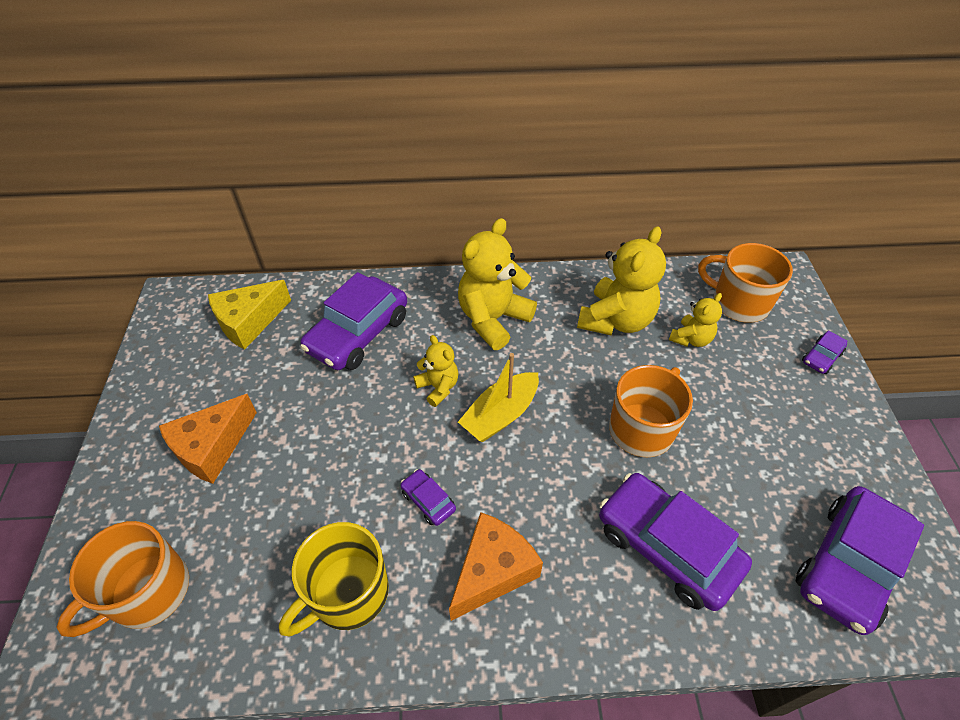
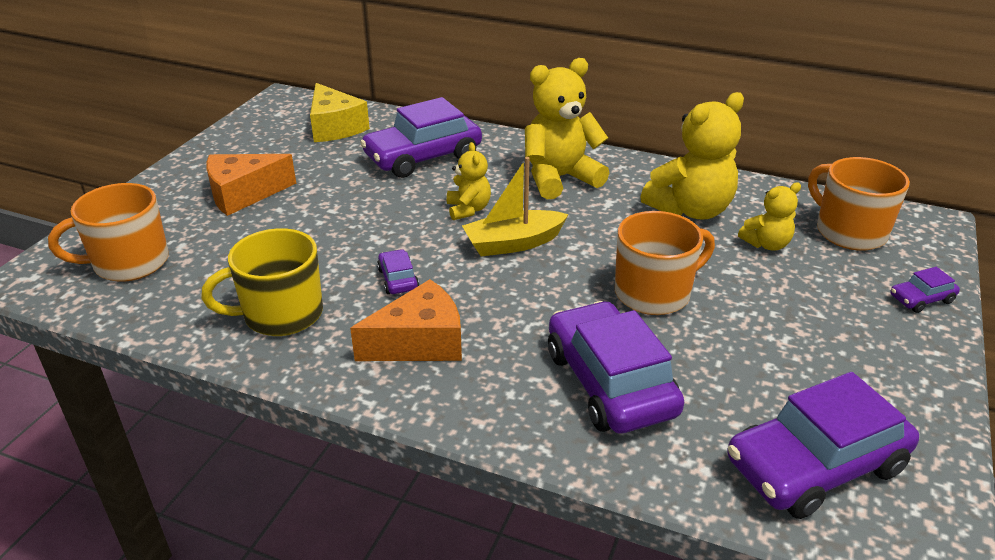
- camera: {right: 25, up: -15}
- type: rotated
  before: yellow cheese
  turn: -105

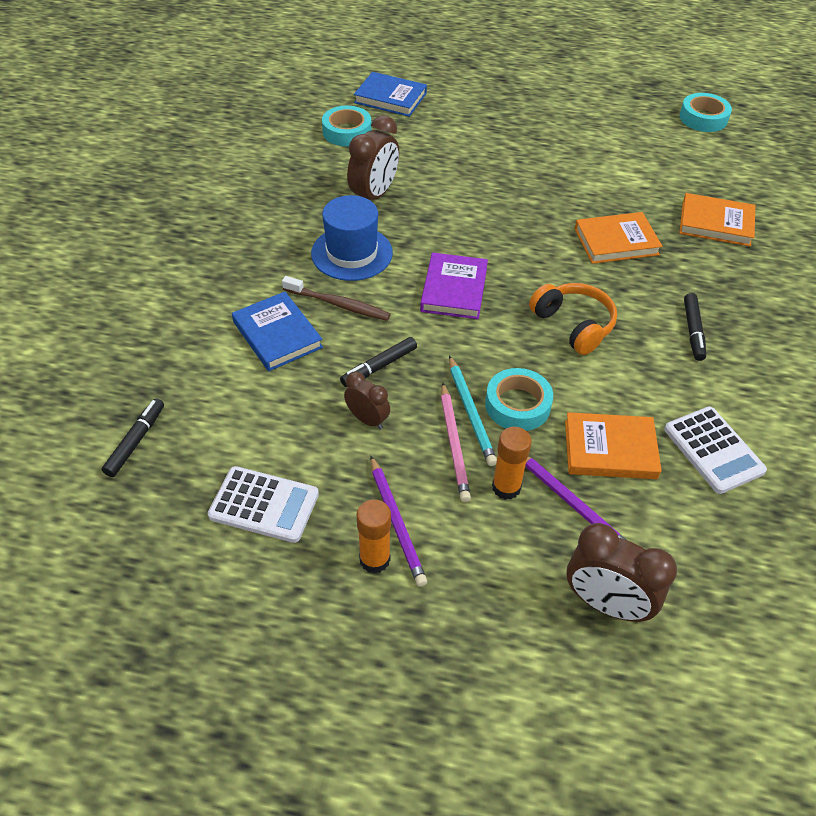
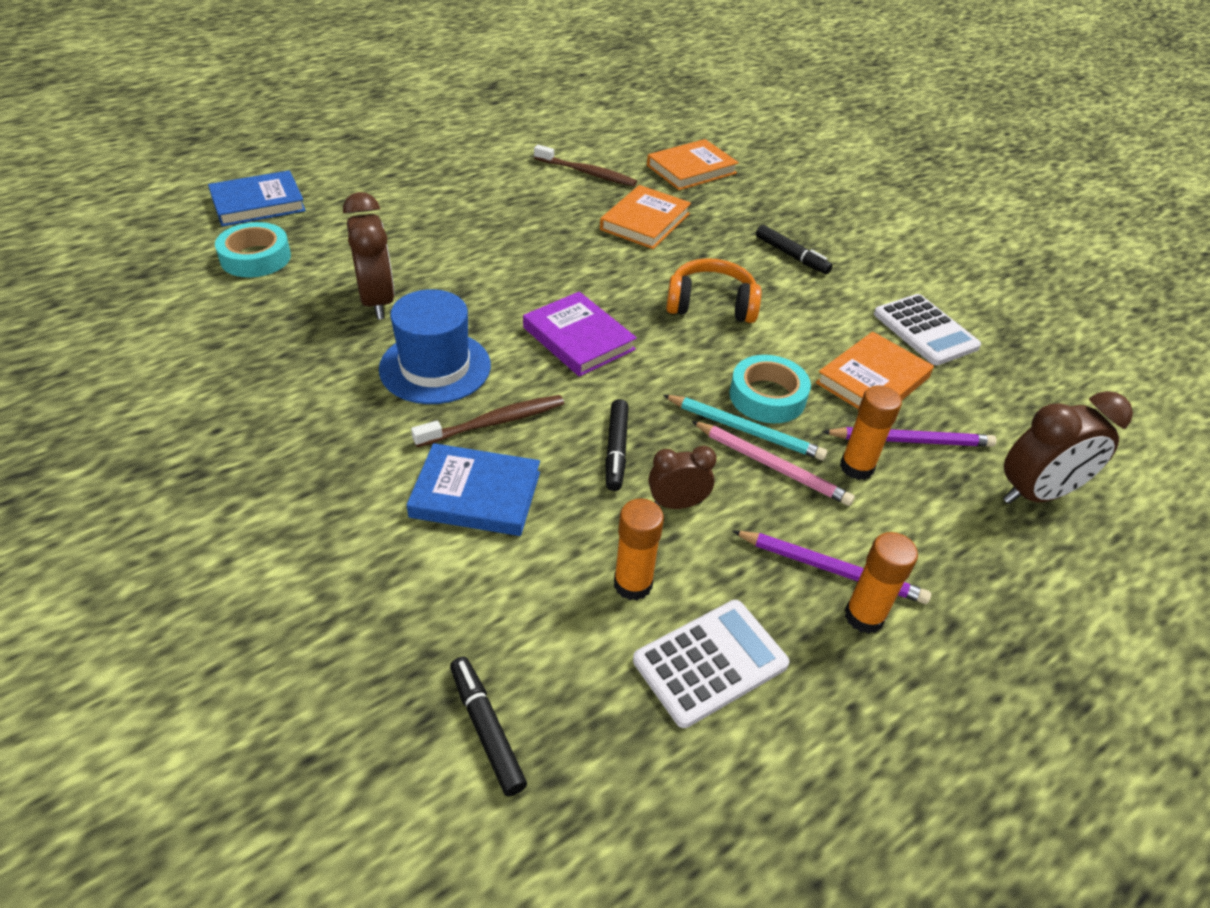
- camera: {right: -50, up: -5}
- type: gone
  before: turquoise tape (no. 3 from left)
- type: new
  after: brown toothbrush (no. 2 from left)
- type: new
  after: orange glue stick (no. 1 from left)
- type: rotated
  before: white calculator (no. 2 from left)
  turn: 45

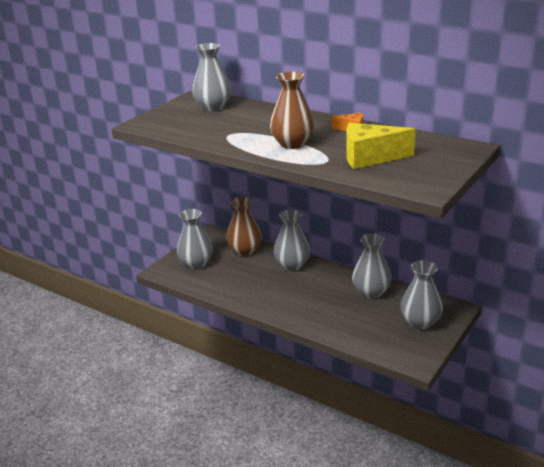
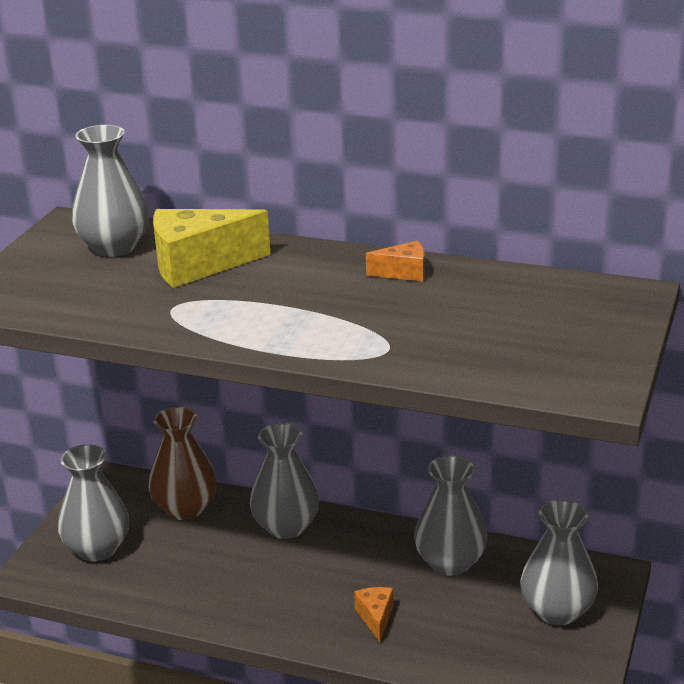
- camera: {right: -15, up: 0}
- type: gone
  before: brown vase (no. 2 from left)
- type: new
  after: orange cheese (no. 1 from left)
- type: shifted
  before: yellow cheese

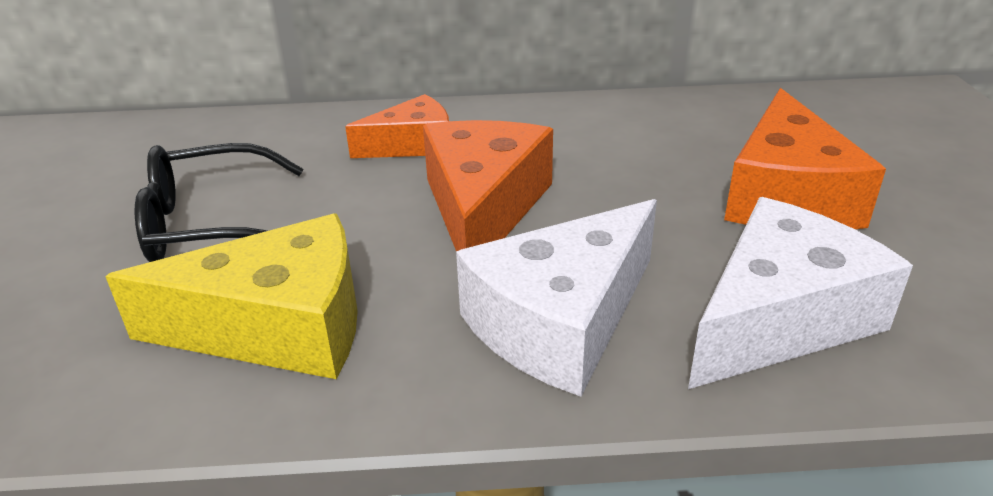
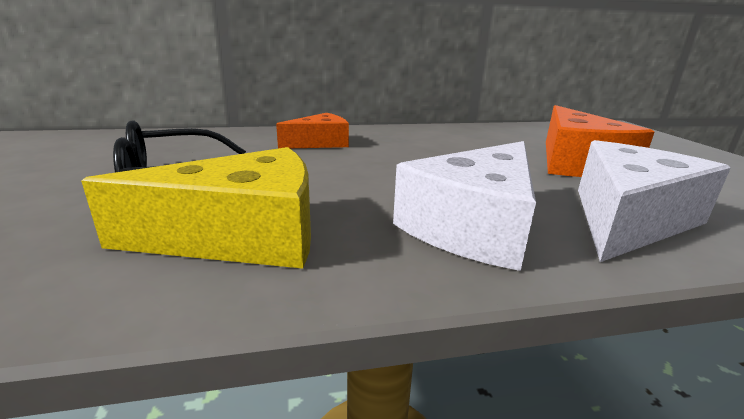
- camera: {right: -10, up: -10}
- type: gone
  before: orange cheese (no. 2 from left)

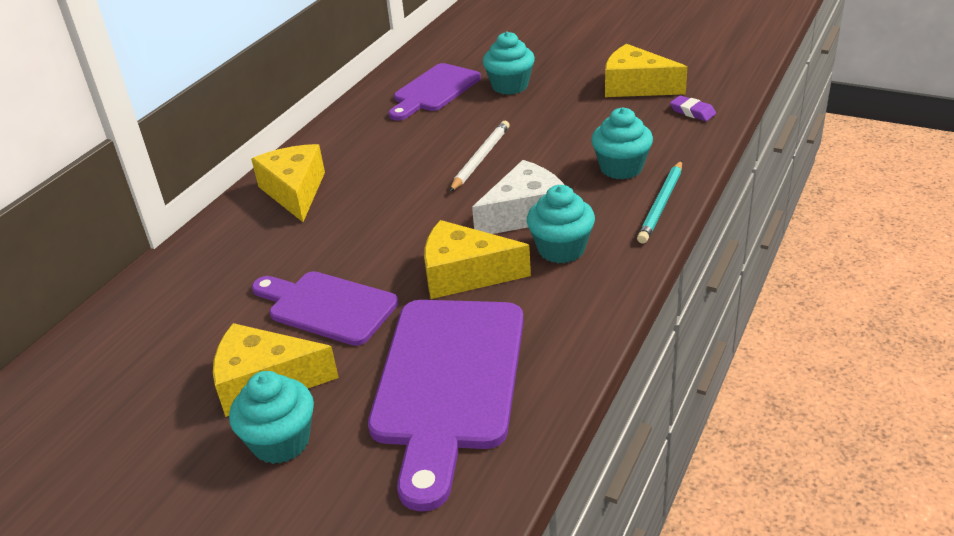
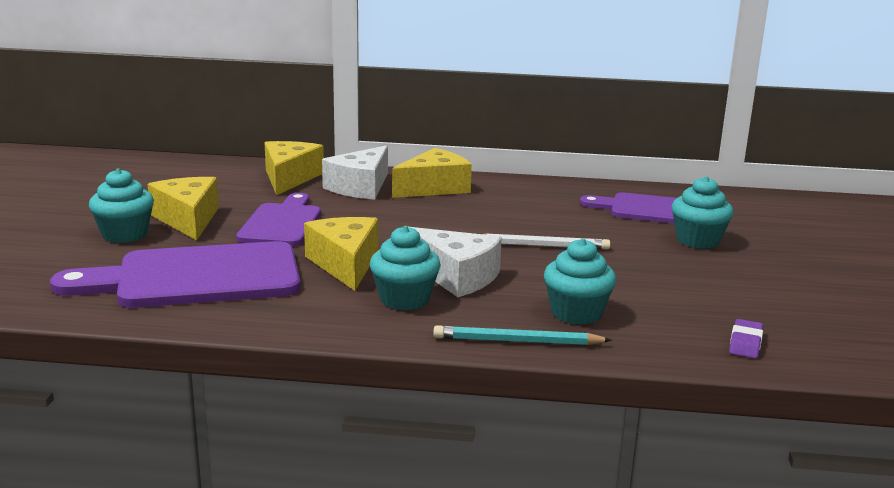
- camera: {right: 65, up: -15}
- type: new
  after: white cheese (no. 1 from left)
- type: shifted
  before: yellow cheese (no. 4 from left in the first image)
  after: yellow cheese (no. 2 from left)

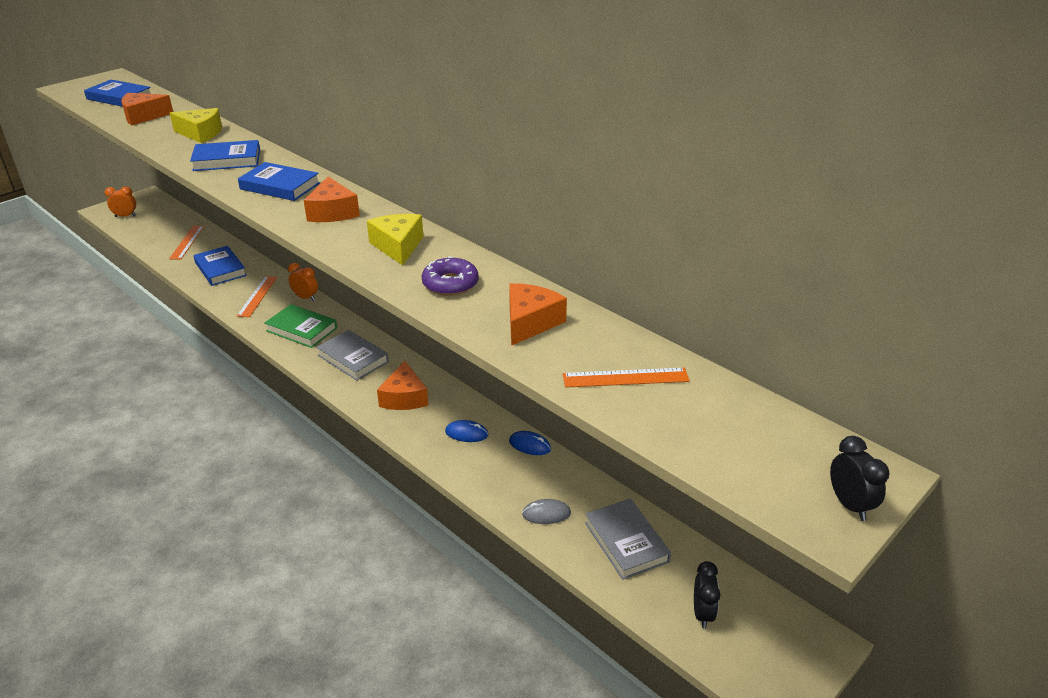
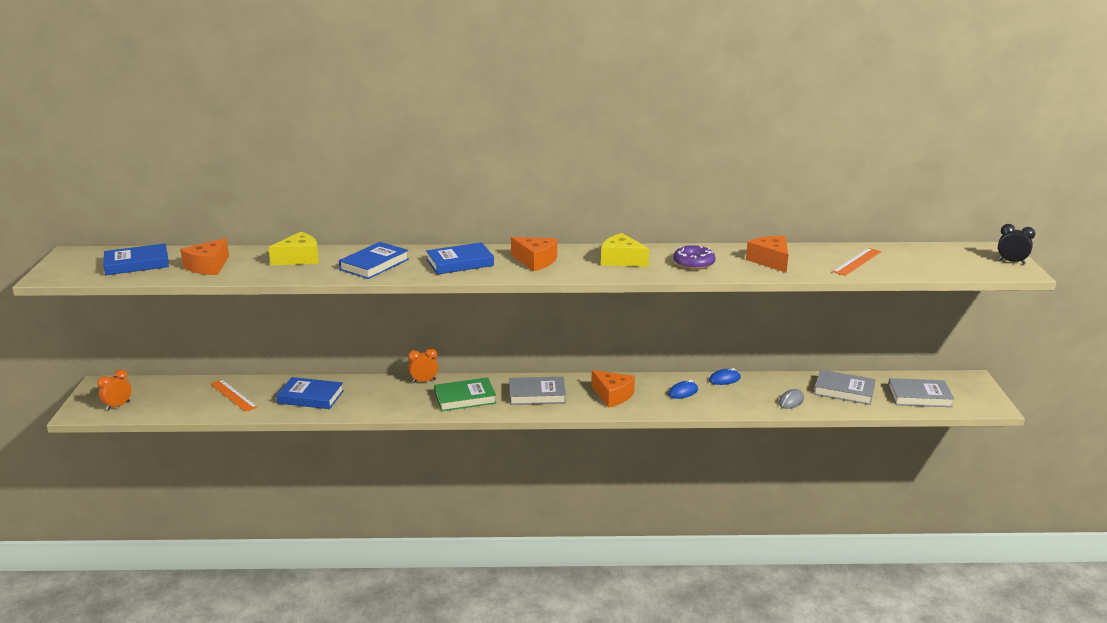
- camera: {right: -45, up: -10}
- type: gone
  before: orange ruler (no. 2 from left)
- type: swapped
  before: black clock (no. 1 from left)
  after: grey book (no. 3 from left)

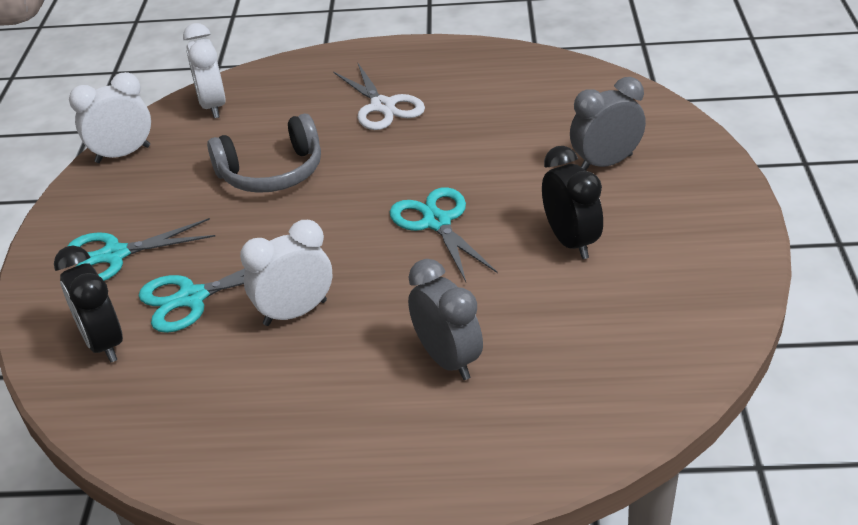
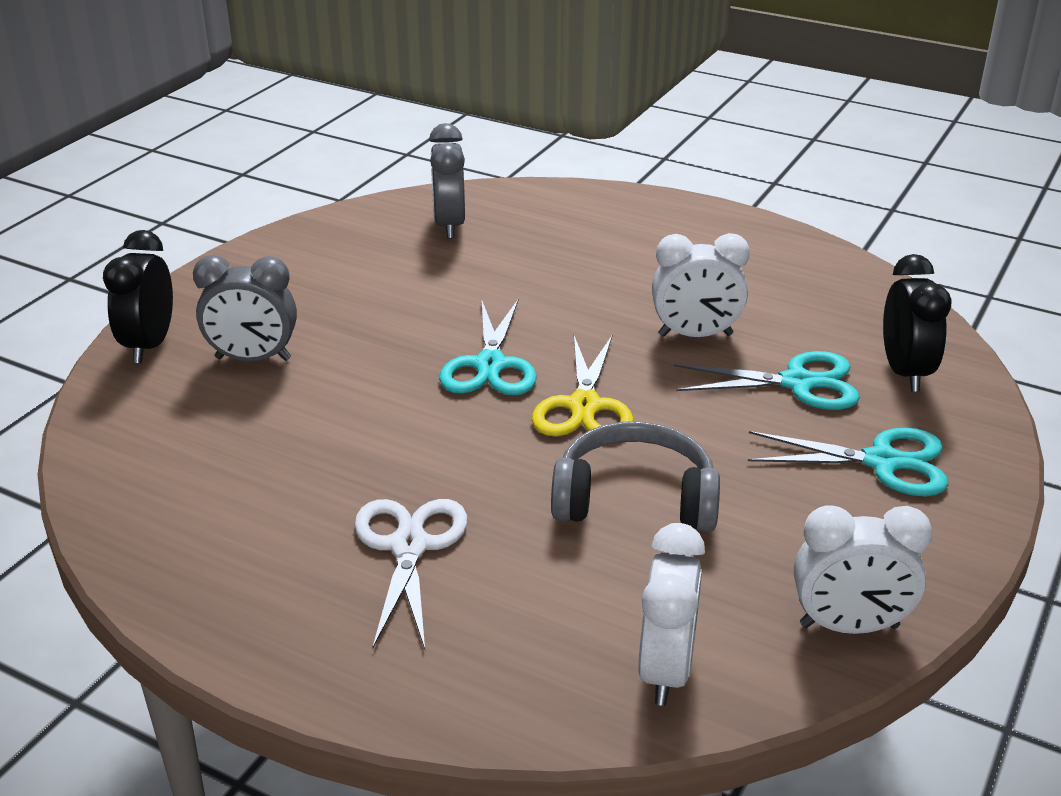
- camera: {right: -155, up: -5}
- type: new
  after: yellow scissors
- type: shifted
  before: grey clock (no. 1 from left in the first image)
  after: grey clock (no. 2 from left)
- type: shifted
  before: black clock (no. 2 from left in the first image)
  after: black clock (no. 1 from left)

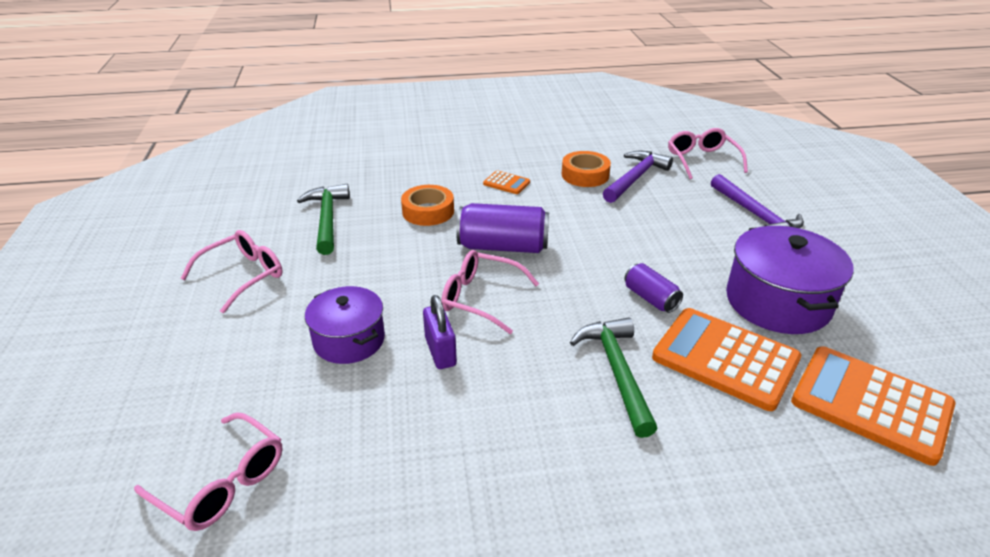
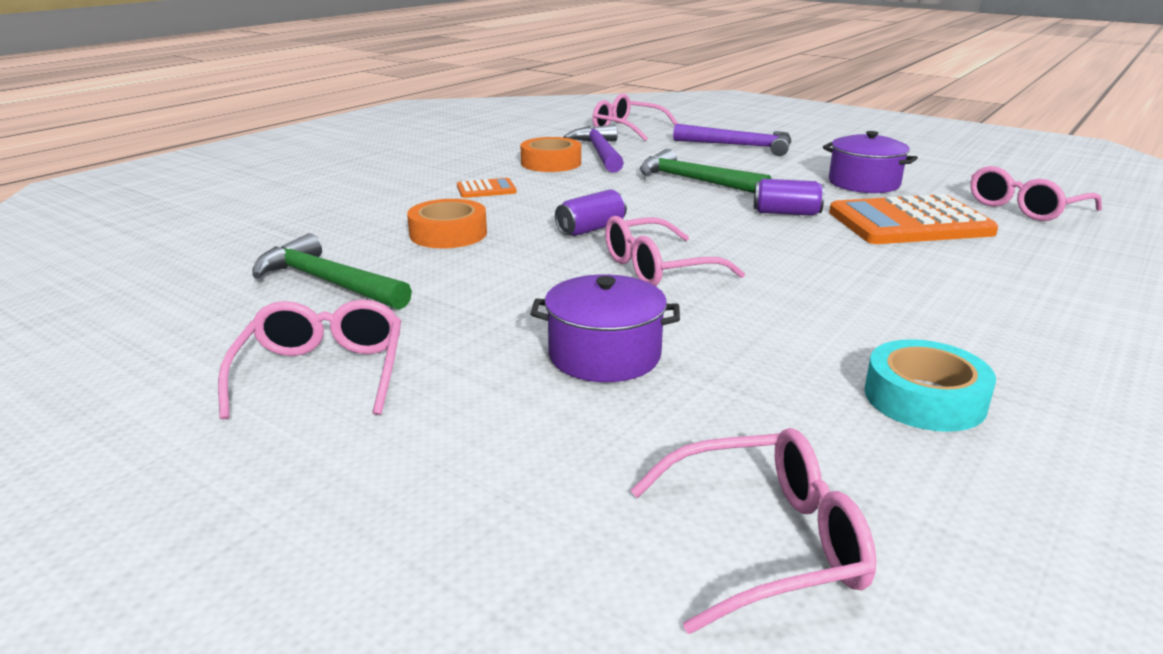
- camera: {right: -45, up: -10}
- type: gone
  before: purple padlock
- type: new
  after: turquoise tape
- type: shifted
  before: green hammer (no. 2 from left)
- type: swapped
  before: orange calculator (no. 3 from left)
  after: pink glasses (no. 5 from left)
- type: scaled
  before: purple can (no. 1 from left)
  scale: 0.58
- type: scaled
  before: purple pot (no. 2 from left)
  scale: 0.65

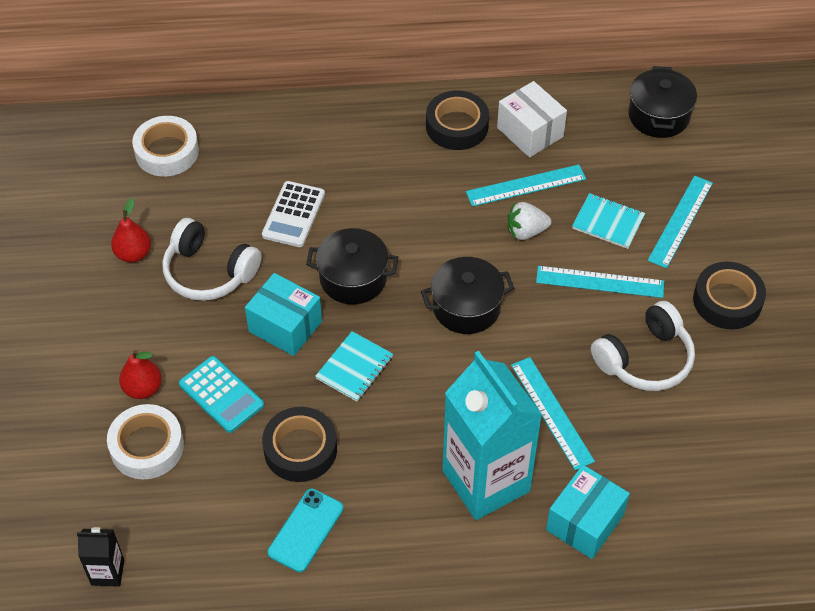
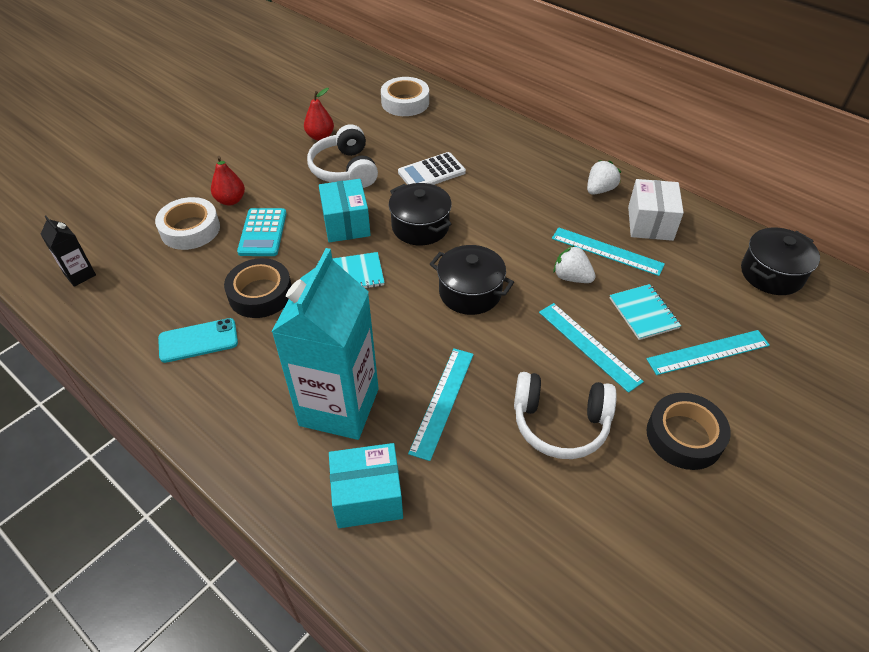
- camera: {right: 45, up: -5}
- type: swapped
  before: black tape (no. 2 from left)
  after: white strawberry (no. 2 from left)

